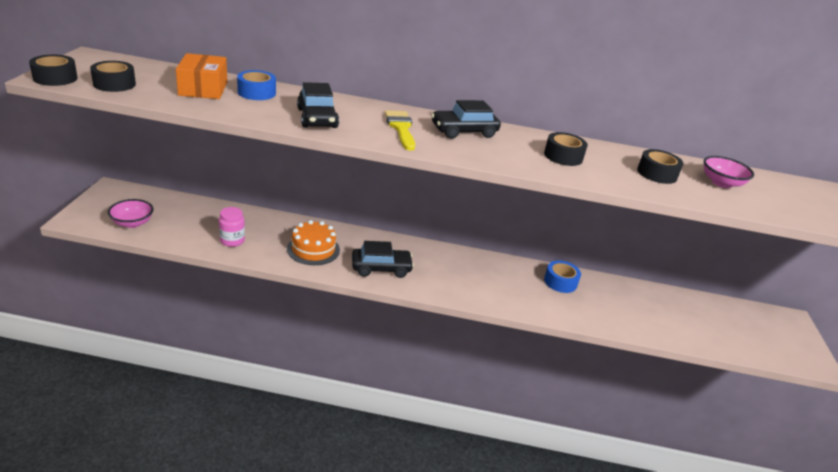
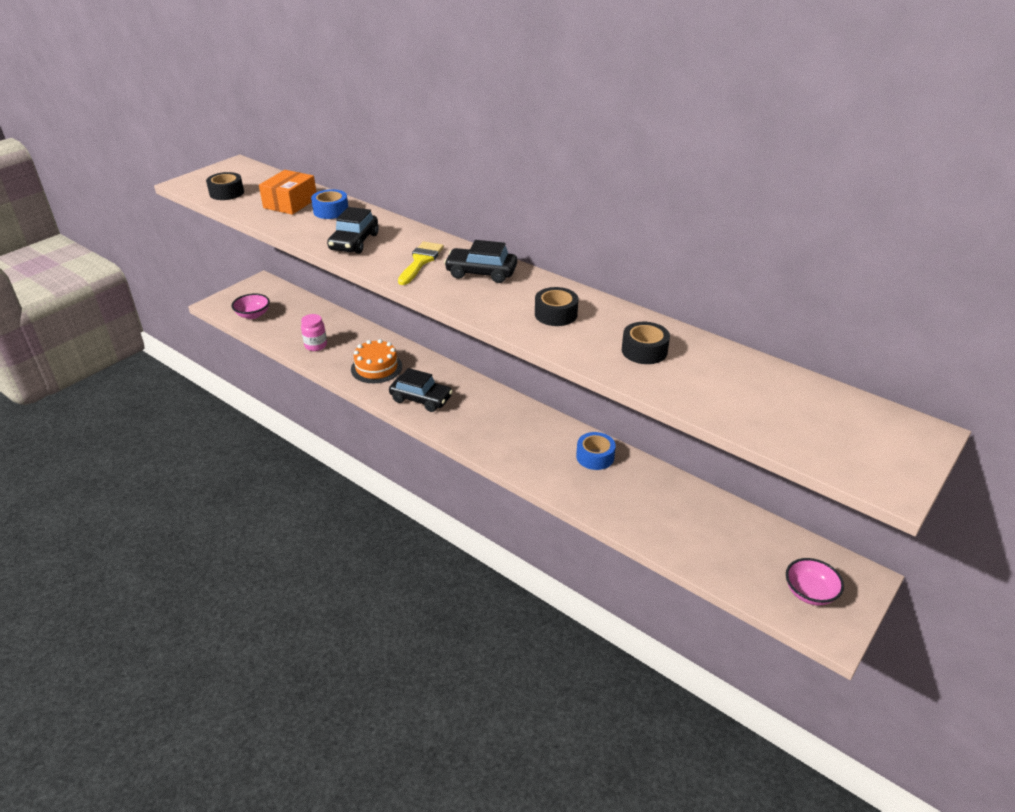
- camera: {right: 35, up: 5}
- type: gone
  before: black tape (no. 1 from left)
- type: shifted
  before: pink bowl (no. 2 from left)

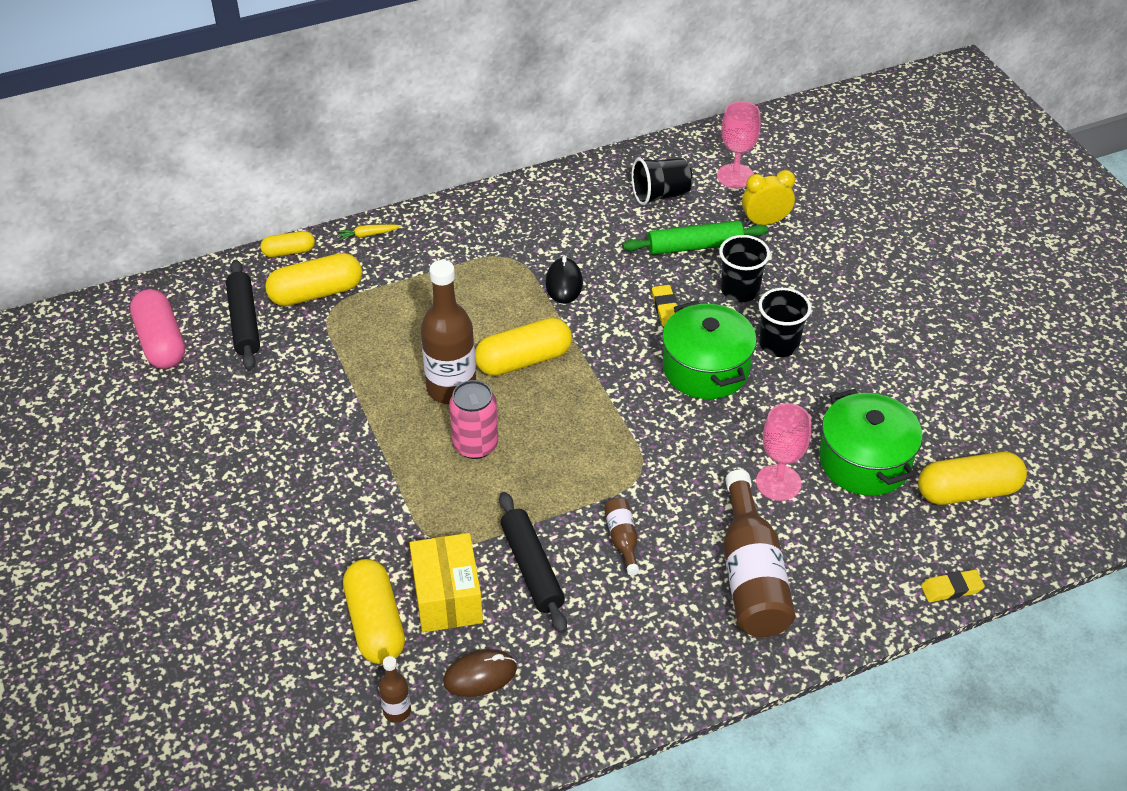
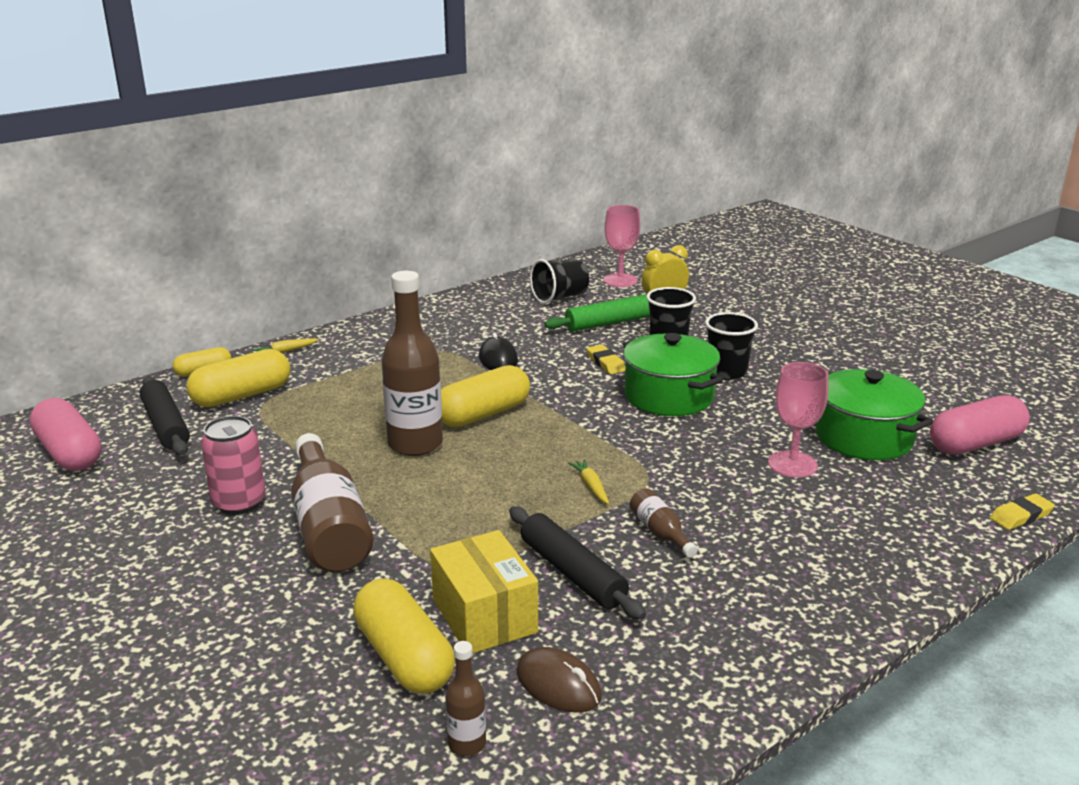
- camera: {right: -15, up: -20}
- type: new
  after: yellow carrot (no. 2 from left)
- type: shifted
  before: pink can
- type: shifted
  before: brown bottle (no. 4 from left in the first image)
  after: brown bottle (no. 1 from left)
- type: repainted
  before: yellow capsule (no. 5 from left)
  after: pink capsule (no. 2 from left)
- type: rotated
  before: brown mouse
  turn: 75

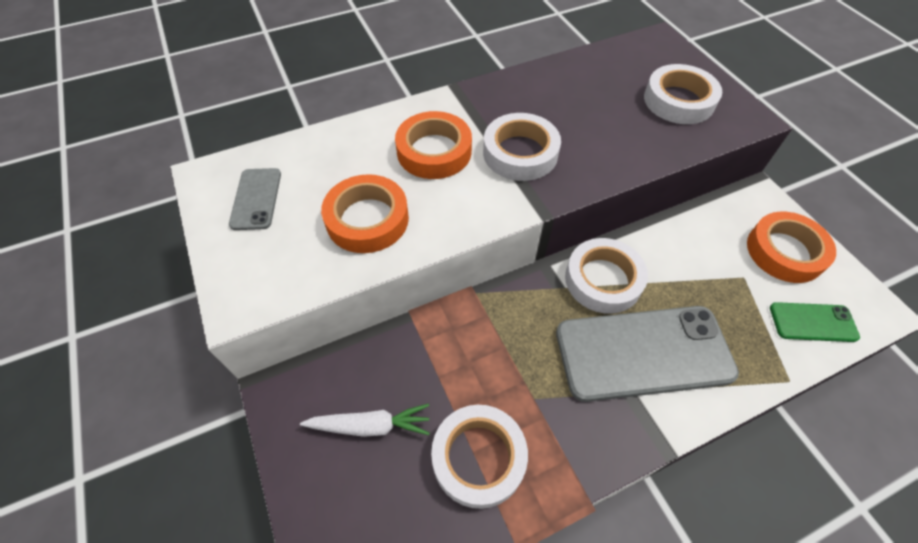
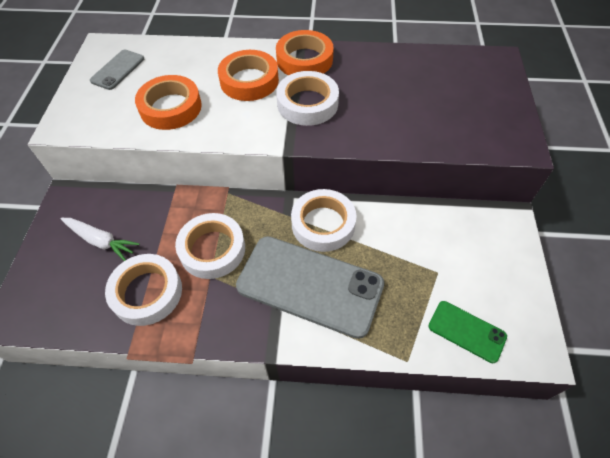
- camera: {right: 30, up: 0}
- type: shifted
  before: white tape (no. 4 from left in the first image)
  after: white tape (no. 2 from left)
- type: shifted
  before: orange tape (no. 3 from left)

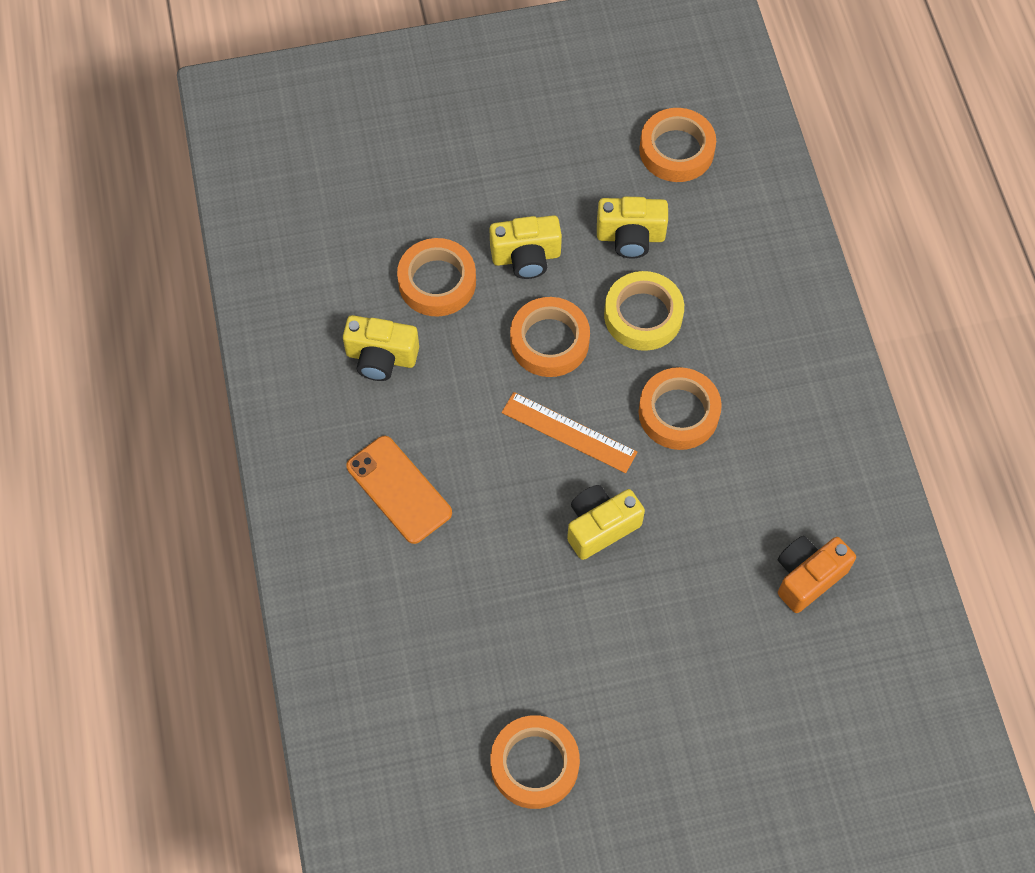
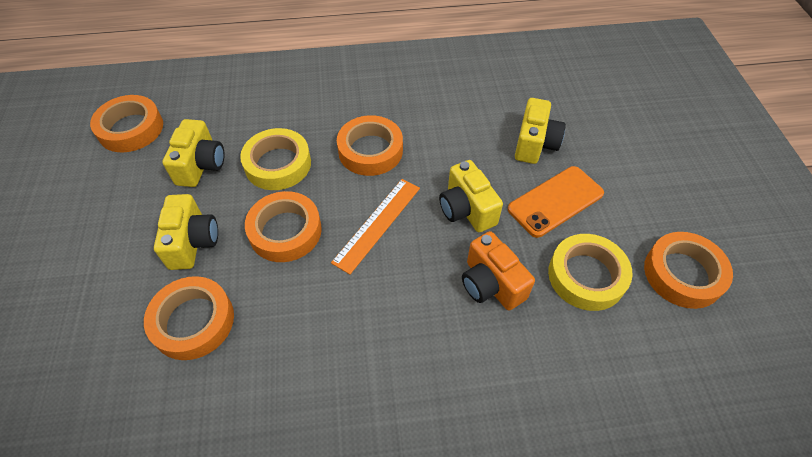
- camera: {right: -85, up: -10}
- type: new
  after: yellow tape (no. 2 from left)
- type: shifted
  before: yellow camera (no. 1 from left in the first image)
  after: yellow camera (no. 4 from left)
- type: shifted
  before: orange phone
- type: shifted
  before: orange camera

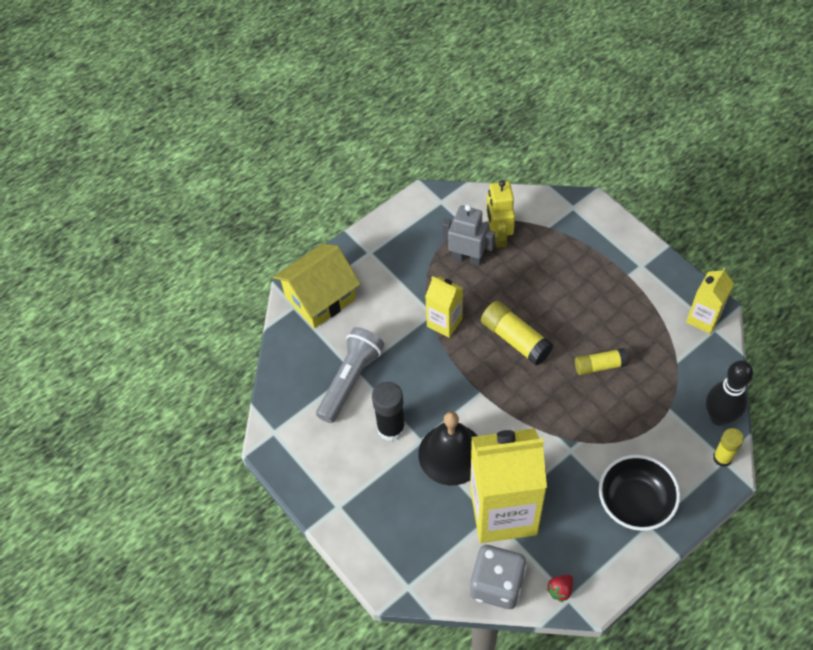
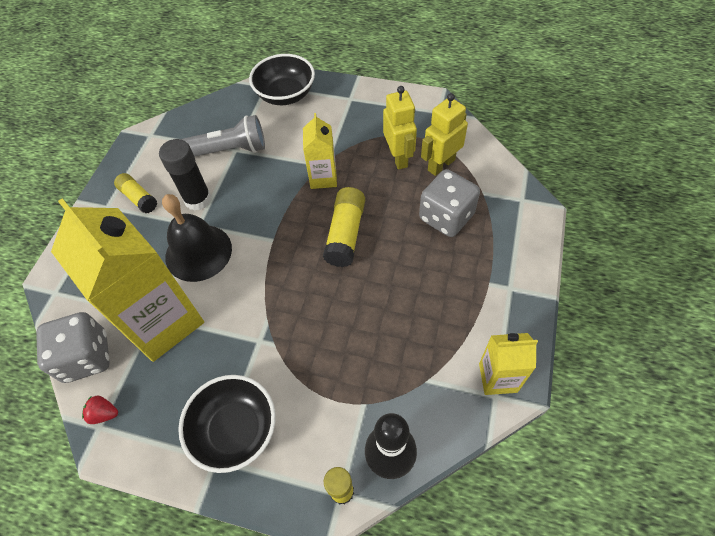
- camera: {right: 55, up: 0}
- type: new
  after: grey dice (no. 2 from left)
- type: shifted
  before: yellow glue stick (no. 2 from left in the first image)
  after: yellow glue stick (no. 1 from left)
- type: swapped
  before: yellow house
  after: black bowl (no. 2 from left)
- type: repainted
  before: grey robot
  after: yellow robot (no. 1 from left)

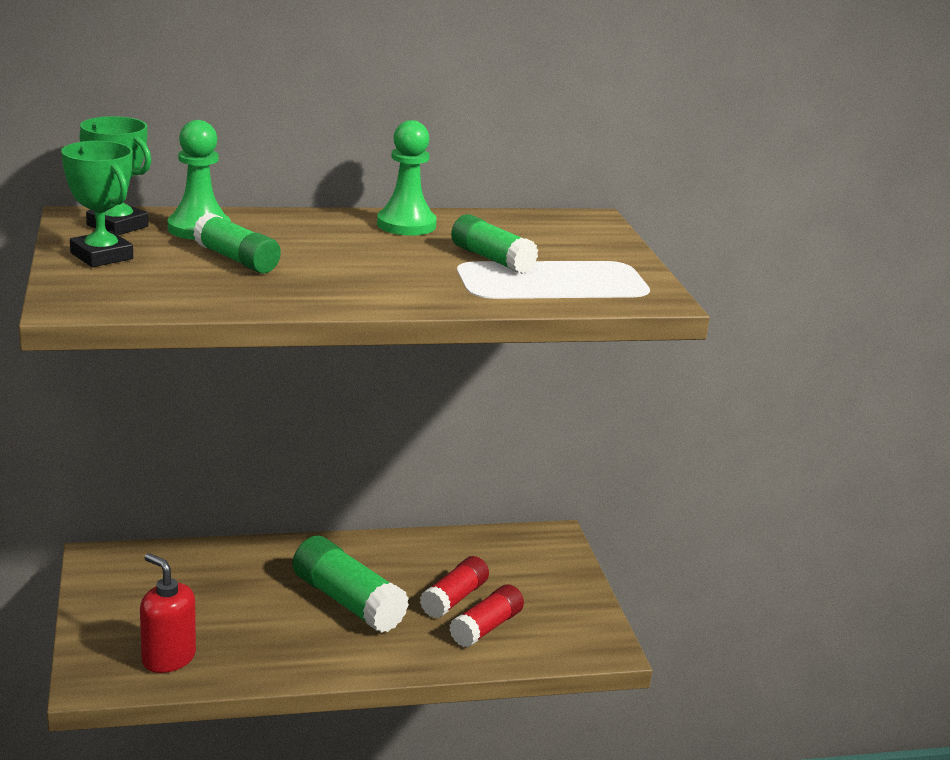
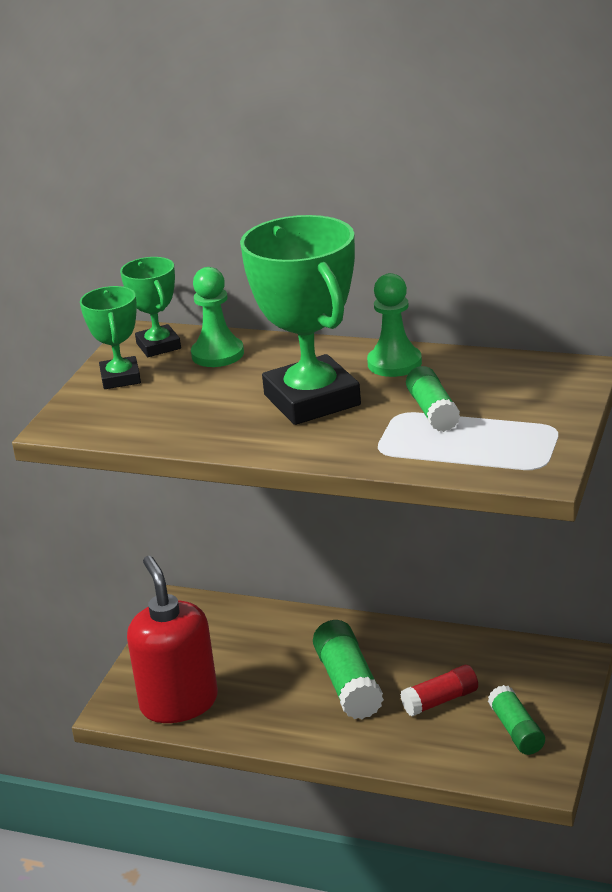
- camera: {right: 35, up: 5}
- type: gone
  before: red glue stick (no. 2 from left)
- type: new
  after: green trophy (no. 3 from left)
- type: shifted
  before: green glue stick (no. 1 from left in the first image)
  after: green glue stick (no. 3 from left)
- type: scaled
  before: red soap dispenser
  scale: 1.68

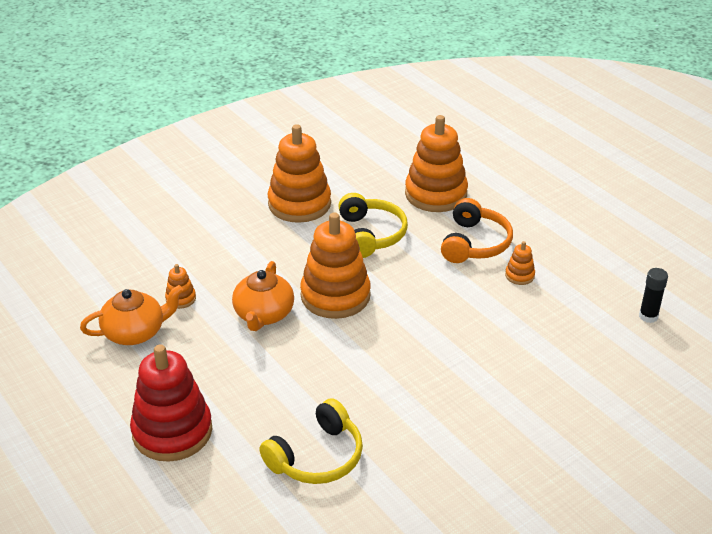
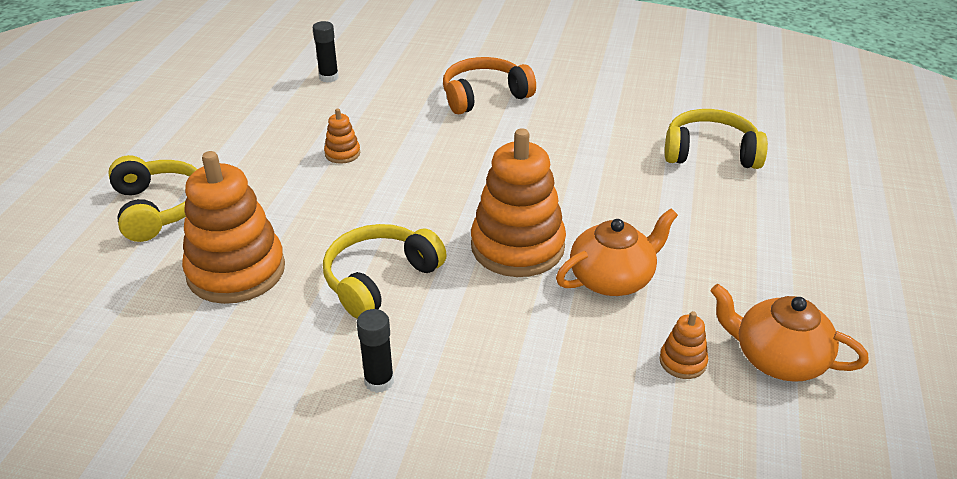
- camera: {right: -130, up: 0}
- type: gone
  before: red stacking toy
- type: new
  after: yellow headphones (no. 1 from left)
- type: shifted
  before: orange headphones
- type: swapped
  before: orange stacking toy (no. 2 from left)
  after: black glue stick (no. 2 from left)

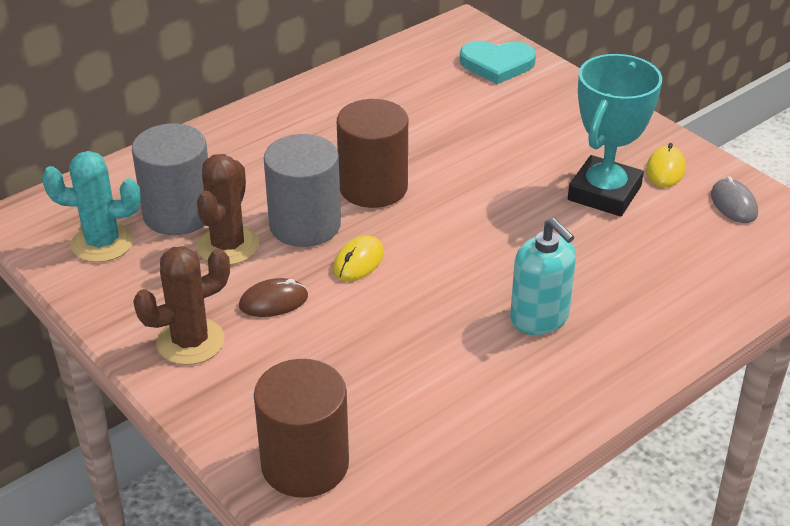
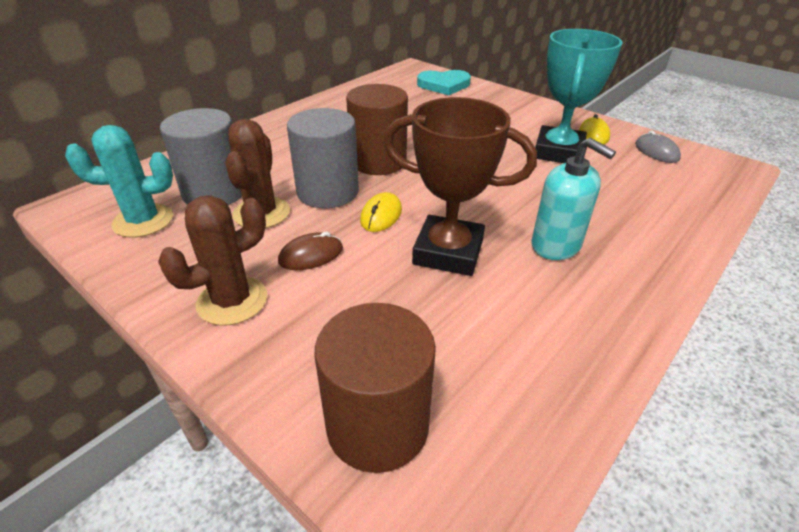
- camera: {right: -10, up: 0}
- type: new
  after: brown trophy

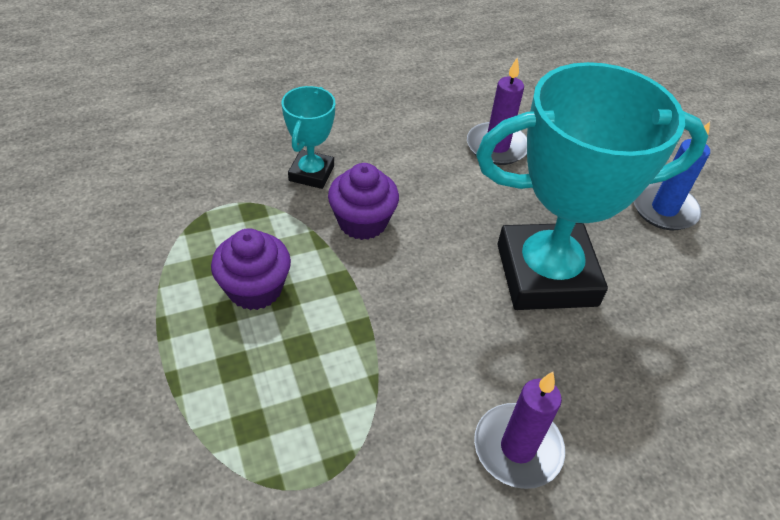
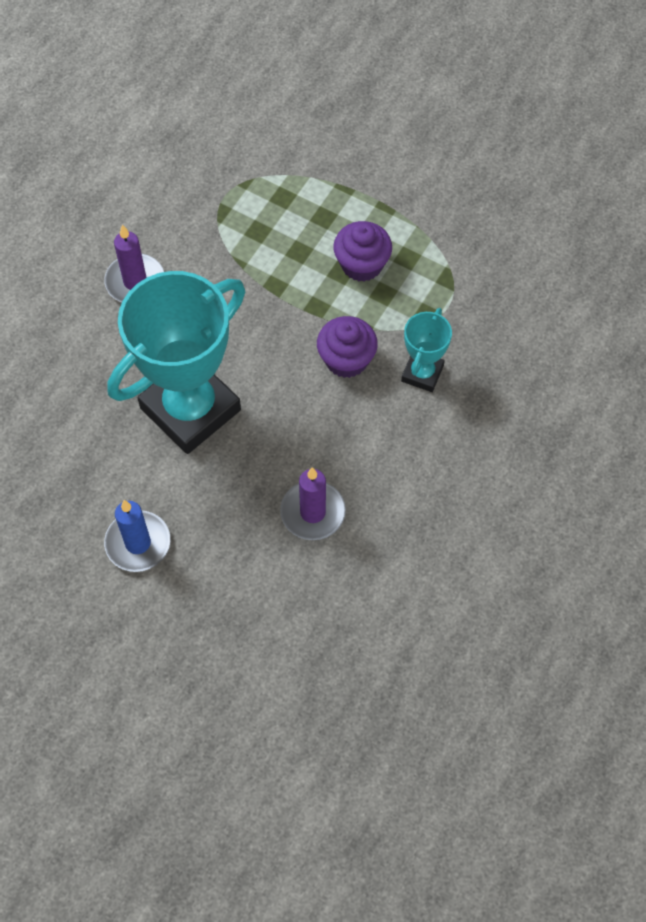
- camera: {right: 145, up: 15}
- type: rotated
  before: turquoise trophy (no. 1 from left in the first image)
  turn: 45

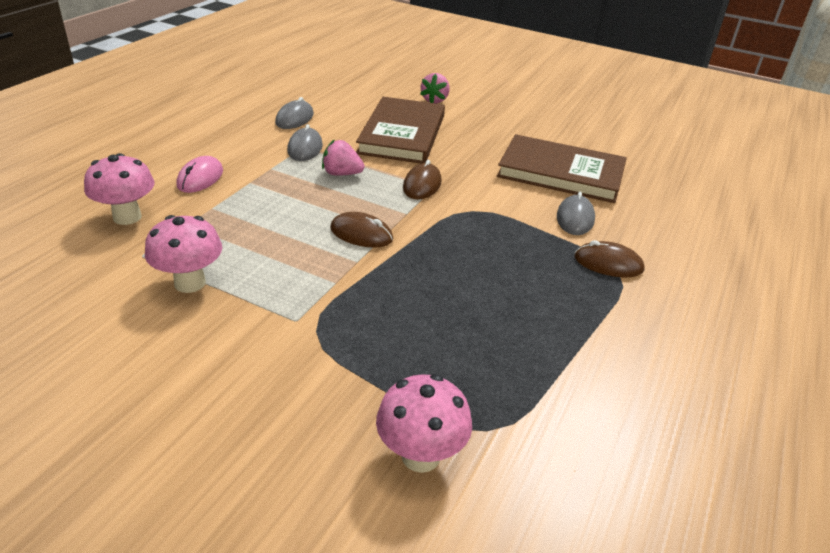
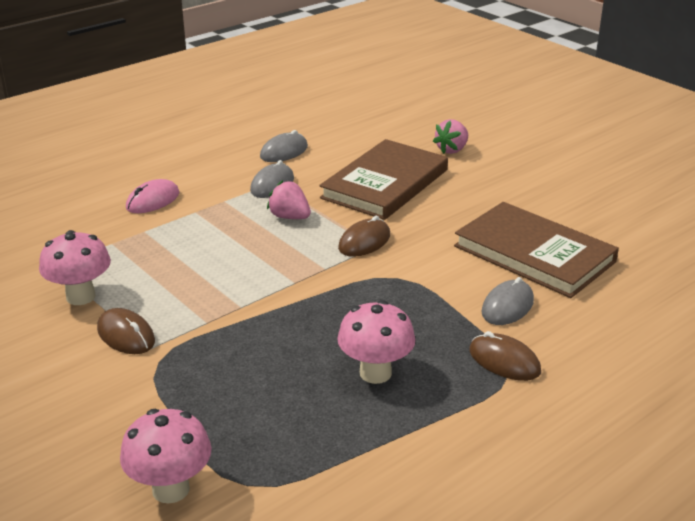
- camera: {right: 25, up: -5}
- type: shifted
  before: pink mushroom (no. 1 from left in the first image)
  after: pink mushroom (no. 3 from left)
- type: shifted
  before: brown mouse (no. 1 from left)

